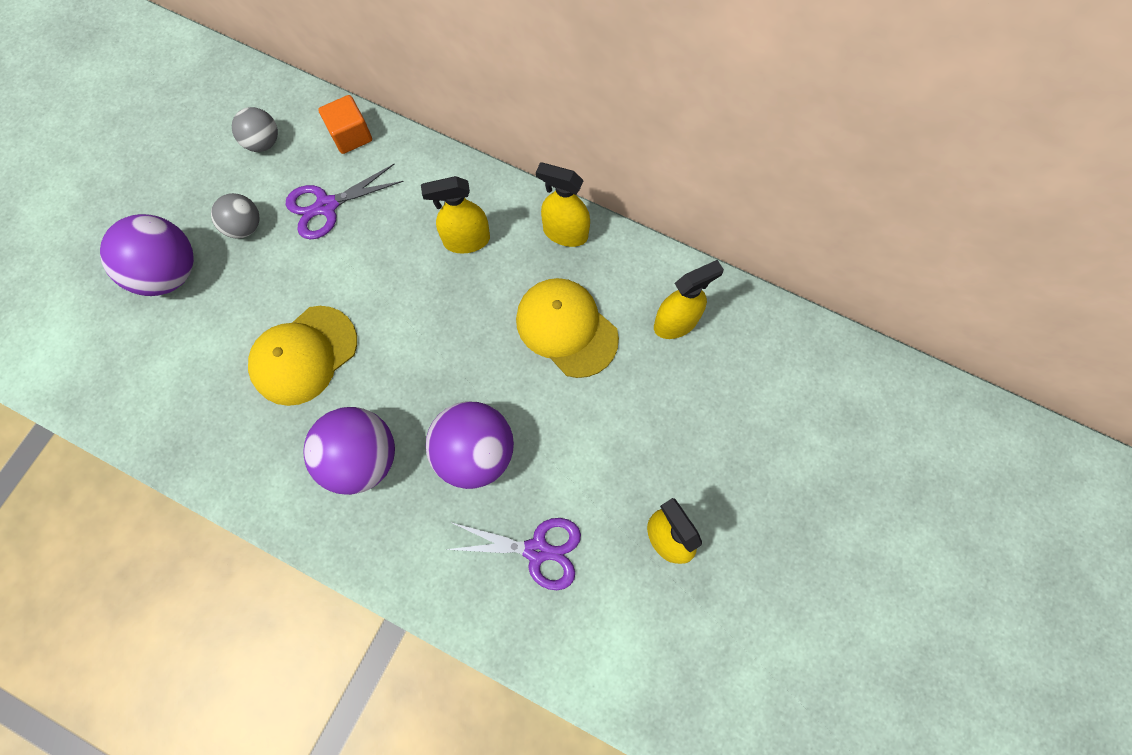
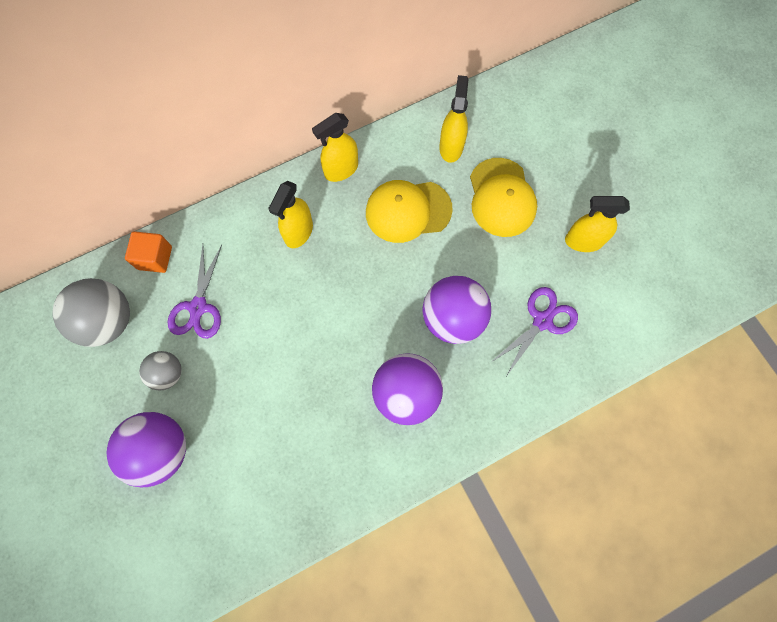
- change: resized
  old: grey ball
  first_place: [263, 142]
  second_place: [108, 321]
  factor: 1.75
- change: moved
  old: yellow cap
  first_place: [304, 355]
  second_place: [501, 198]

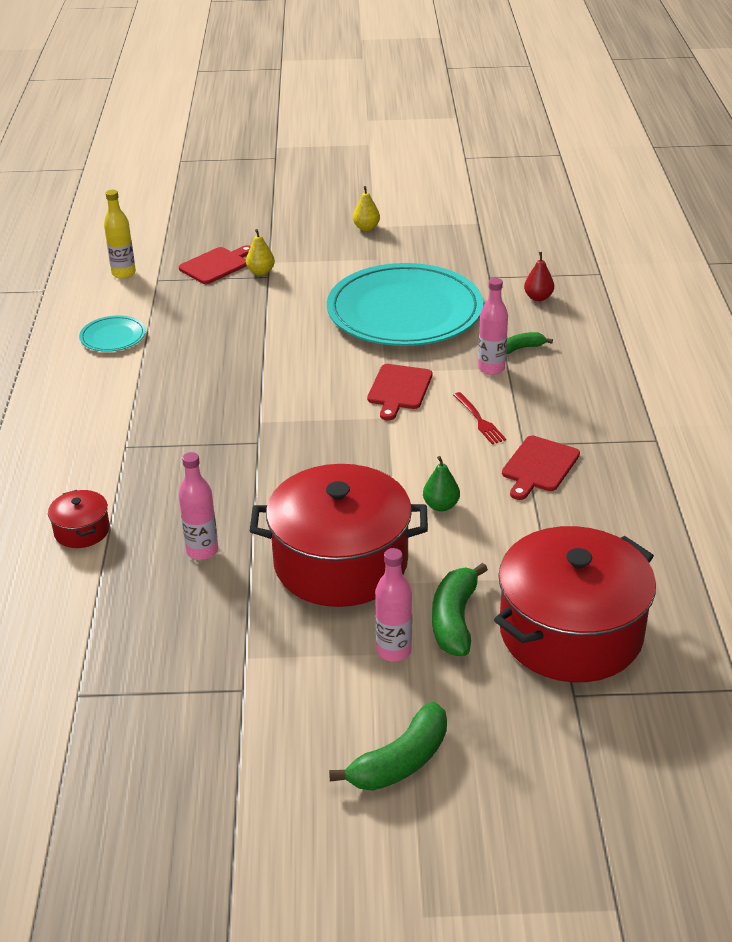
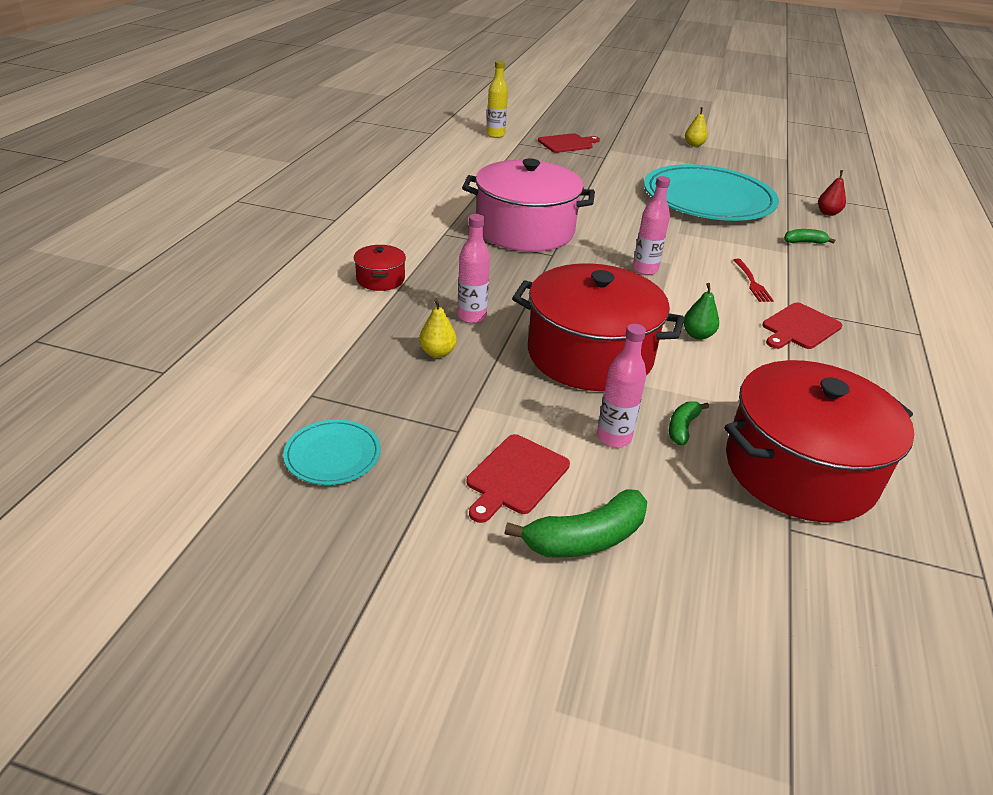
- change: moved
  old: turquoise plate
  first_place: [113, 337]
  second_place: [332, 455]
- change: moved
  old: yellow pear
  first_place: [261, 272]
  second_place: [437, 353]
- change: added
  new: pink pot
  second_place: [525, 230]
- change: moved
  old: red cutting board
  first_place: [399, 389]
  second_place: [515, 476]
- change: moved
  old: pink bottle
  first_place: [491, 368]
  second_place: [645, 269]
- change: resized
  old: green banana
  first_place: [454, 620]
  second_place: [682, 428]
  factor: 0.57

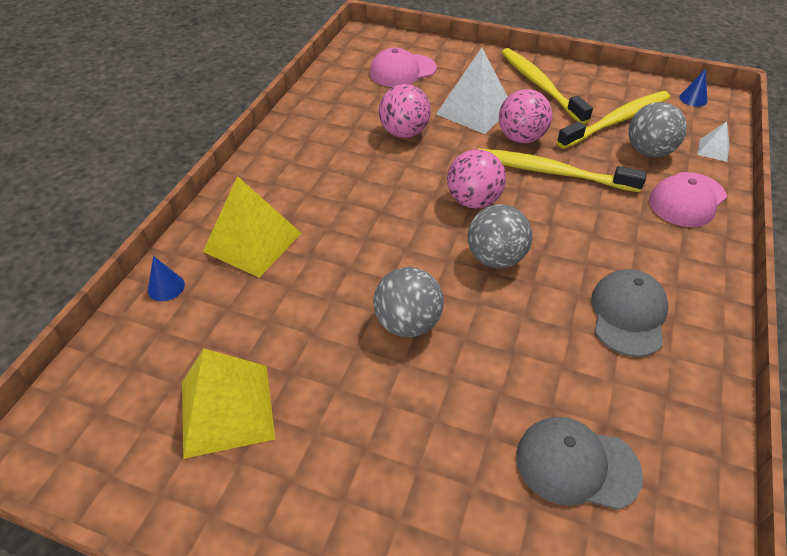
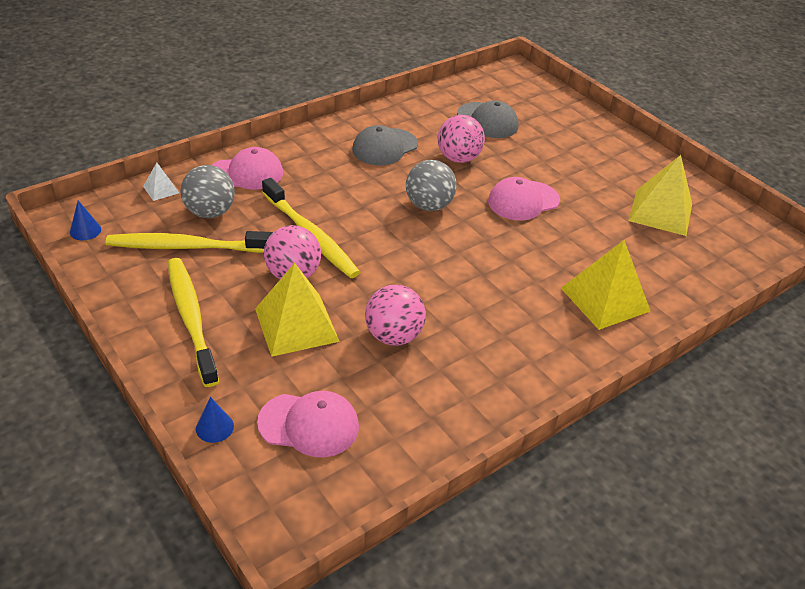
- change: turned
  old: yellow toothbrush
  first_place: [540, 85]
  second_place: [191, 318]
  degrees: 150
- change: moved
  old: blue cone
  first_place: [166, 287]
  second_place: [214, 427]
- change: recoloured
  old: white pyramid
  new: yellow pyramid
  first_place: [474, 110]
  second_place: [296, 324]
- change: moved
  old: pink ball
  first_place: [473, 201]
  second_place: [458, 158]
- change: replaced
  old: grey ball
  new: pink cap
  first_place: [407, 323]
  second_place: [523, 201]

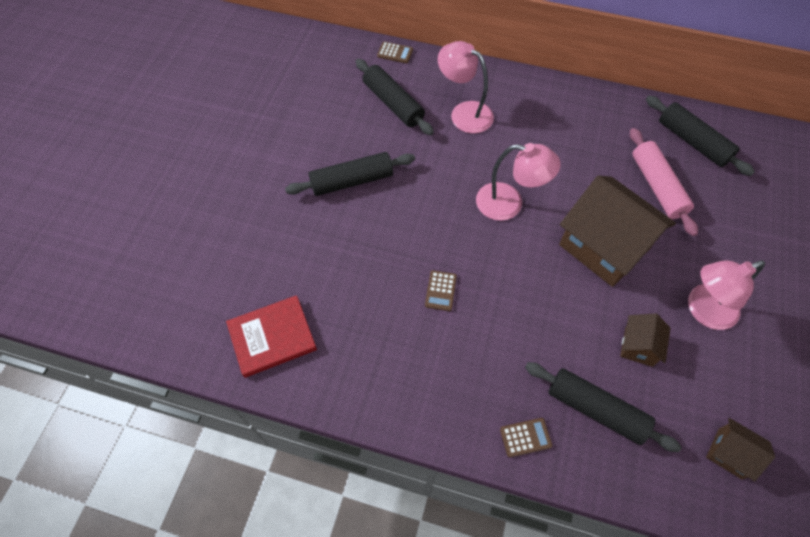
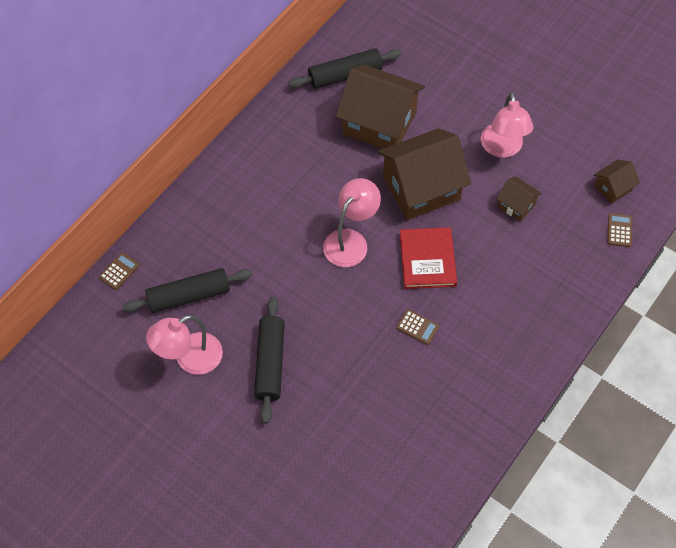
- change: moved
  old: pink lamp
  first_place: [464, 113]
  second_place: [190, 359]
- change: replaced
  old: pink rolling pin
  new: brown house
  first_place: [657, 187]
  second_place: [379, 123]
- change: moved
  old: red book
  first_place: [272, 337]
  second_place: [427, 260]
- change: moved
  old: brown calculator
  first_place: [525, 437]
  second_place: [619, 230]
- change: removed
  old: black rolling pin
  first_place: [596, 409]

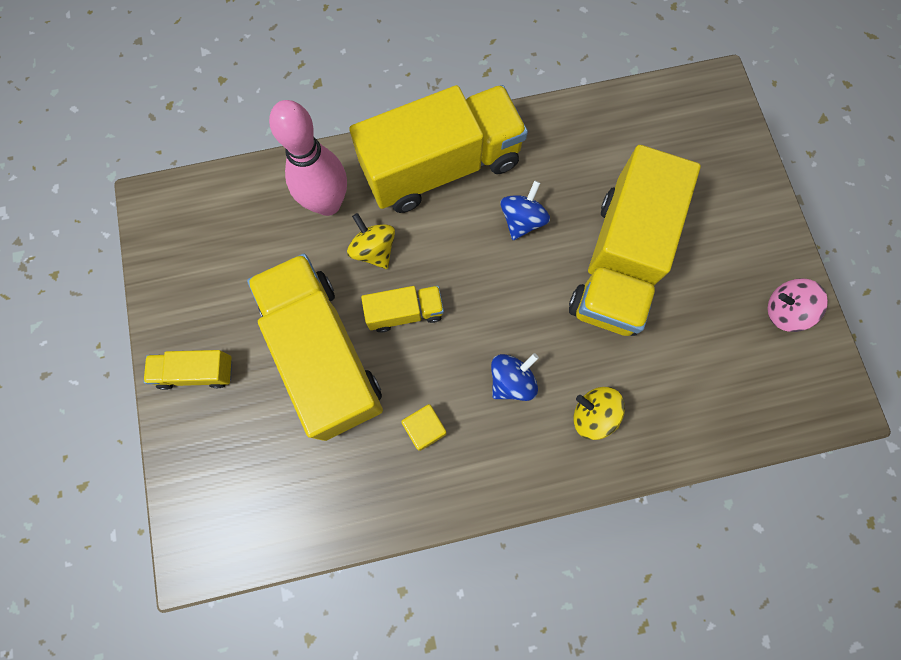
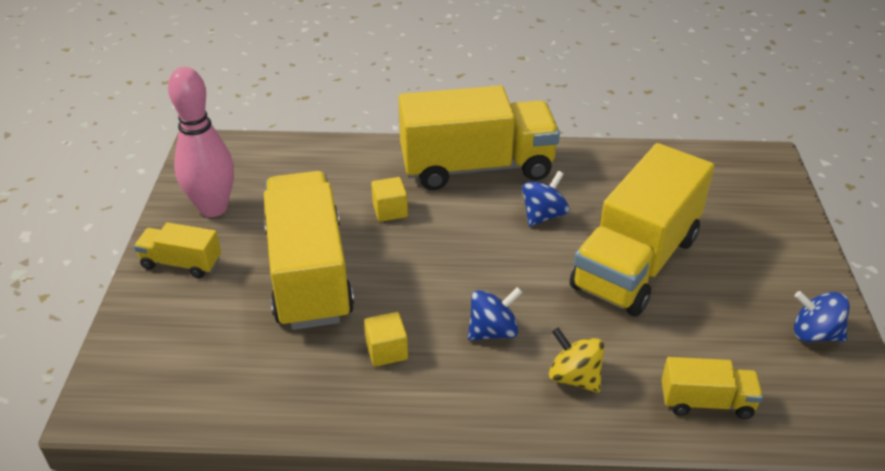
- change: moved
  old: pink bowling pin
  first_place: [327, 203]
  second_place: [213, 208]
- change: replaced
  old: yellow spinning top
  new: yellow cube
  first_place: [374, 250]
  second_place: [390, 210]
- change: moved
  old: yellow truck
  first_place: [405, 312]
  second_place: [706, 402]
- change: recoloured
  old: pink spinning top
  new: blue spinning top
  first_place: [784, 311]
  second_place: [814, 334]

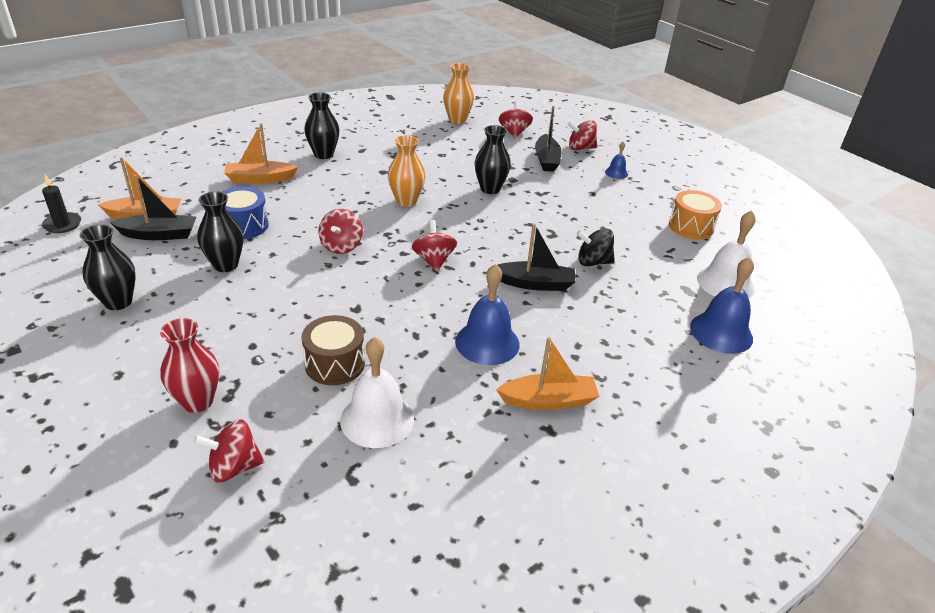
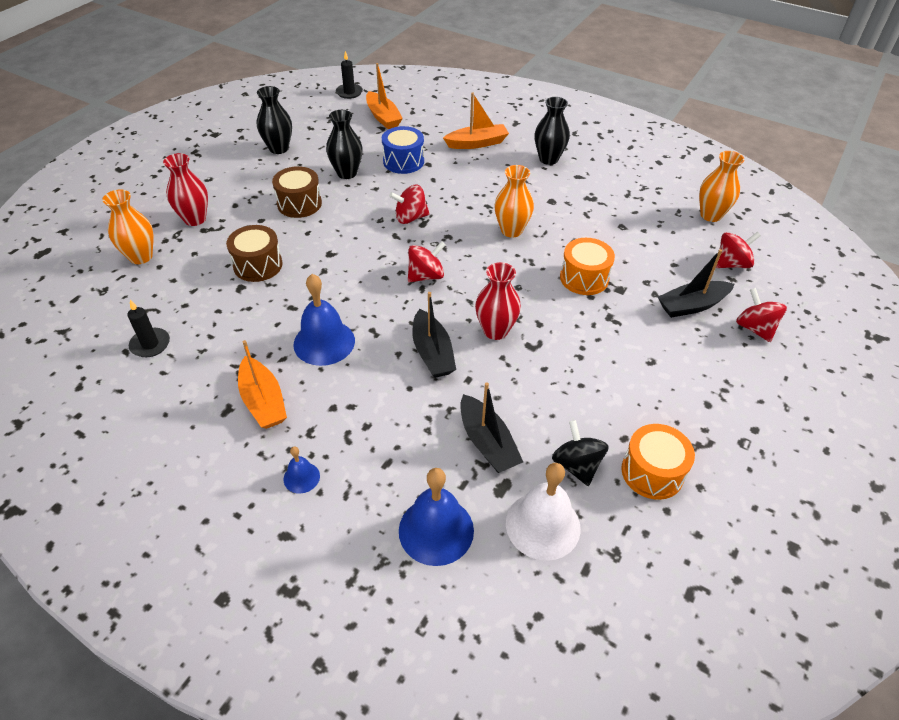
- change: replaced
  old: red spinning top
  new: orange vase
  first_place: [234, 467]
  second_place: [141, 257]
- change: added
  new: black candle
  second_place: [150, 344]
- change: added
  new: brown drum
  second_place: [299, 204]
- change: moved
  old: blue bell
  first_place: [616, 173]
  second_place: [301, 477]
- change: turned
  old: orange boat
  first_place: [260, 179]
  second_place: [477, 143]
  degrees: 105
- change: moved
  old: black boat
  first_place: [159, 234]
  second_place: [487, 443]
- change: added
  new: red vase
  second_place: [495, 331]
- change: moved
  old: black spinning top
  first_place: [593, 262]
  second_place: [576, 465]
- change: replaced
  old: black vase
  new: orange drum
  first_place: [490, 189]
  second_place: [584, 278]
- change: removed
  old: white bell
  first_place: [377, 419]

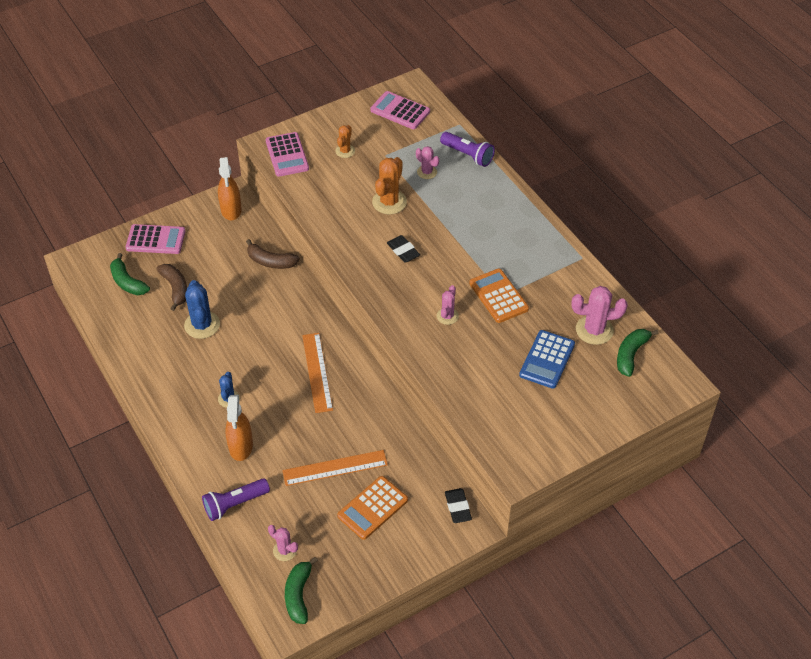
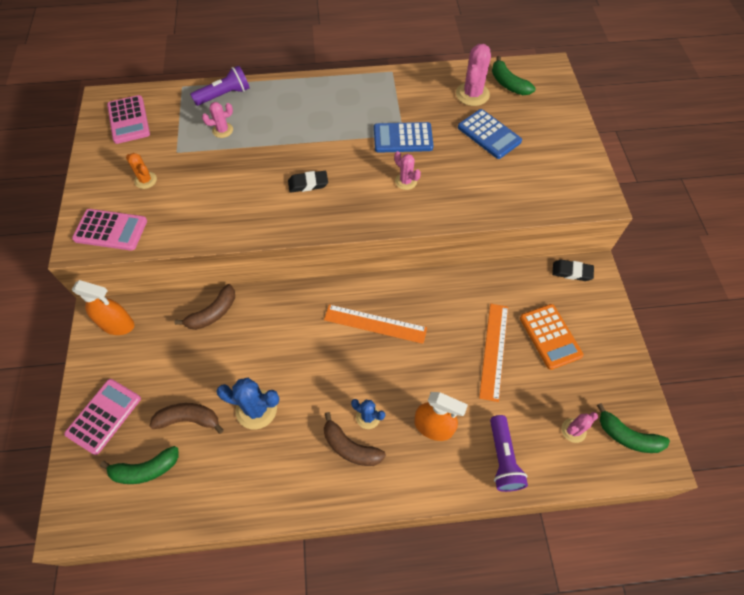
- change: turned
  old: pink calculator
  first_place: [400, 111]
  second_place: [129, 120]
  degrees: -75
- change: added
  new: brown banana
  second_place: [350, 447]
- change: recoloured
  old: orange calculator
  new: blue calculator
  first_place: [498, 296]
  second_place: [403, 138]
- change: removed
  old: orange cactus
  first_place: [389, 202]

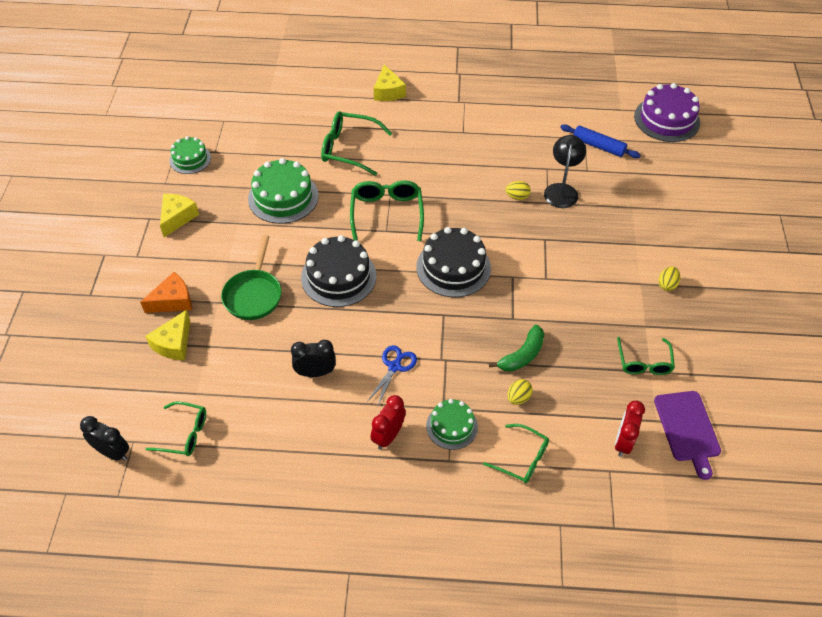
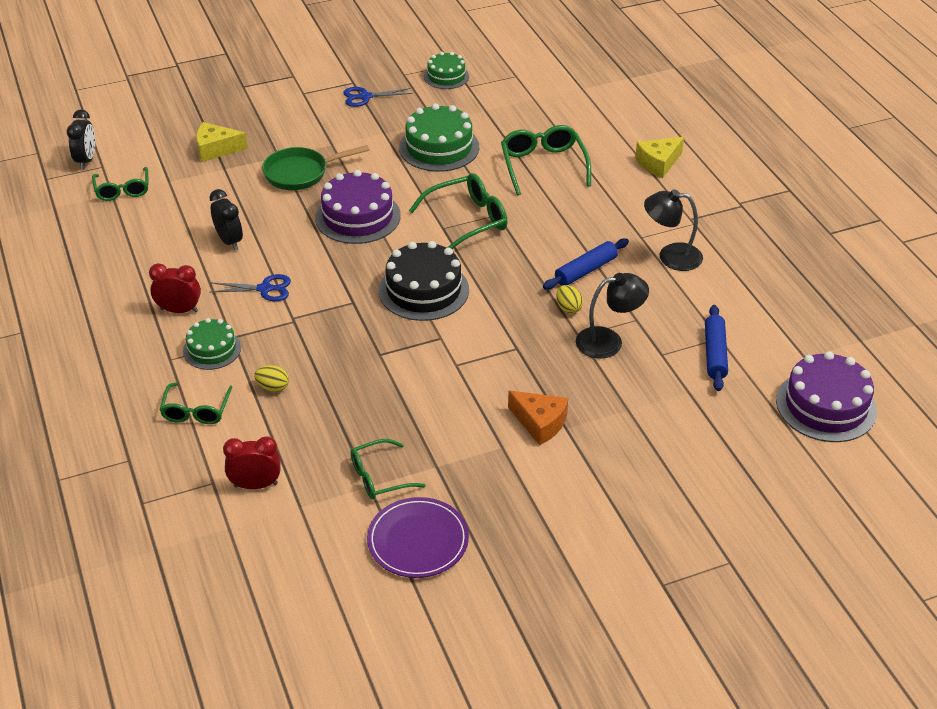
- change: recoloured
  old: black cake
  new: purple cake
  first_place: [338, 276]
  second_place: [358, 216]
- change: replaced
  old: yellow cheese
  new: blue scissors
  first_place: [177, 217]
  second_place: [365, 97]
- change: added
  new: purple plate
  second_place: [418, 540]
- change: moved
  old: orange cheese
  first_place: [173, 301]
  second_place: [540, 423]
- change: added
  new: blue rolling pin
  second_place: [586, 270]
- change: added
  new: black lamp
  second_place: [671, 256]
- change: removed
  old: green banana
  first_place: [522, 355]
- change: removed
  old: purple cutting board
  first_place: [687, 429]
- change: removed
  old: yellow egg
  first_place: [667, 284]

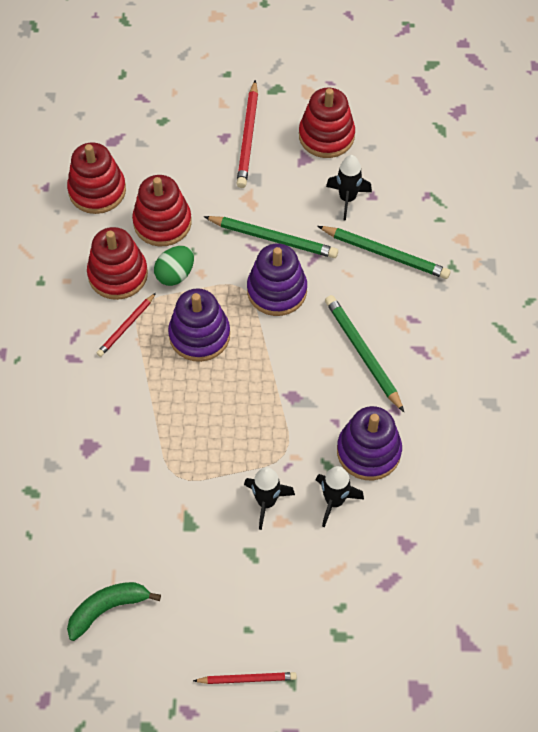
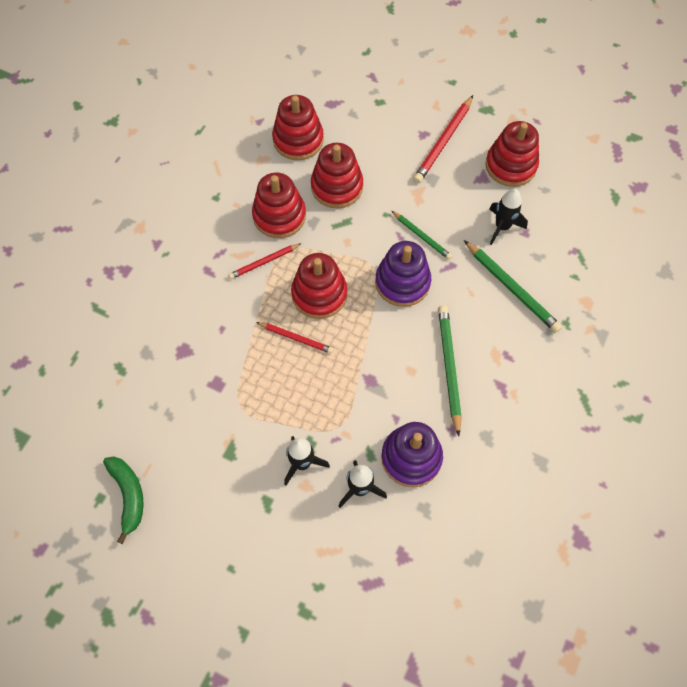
- change: turned
  old: green banana
  first_place: [108, 608]
  second_place: [128, 495]
  degrees: 75
- change: moved
  old: red pencil
  first_place: [247, 679]
  second_place: [296, 338]
- change: recoloured
  old: purple stacking toy
  new: red stacking toy
  first_place: [199, 335]
  second_place: [319, 294]
- change: resized
  old: green pencil
  first_place: [273, 238]
  second_place: [422, 236]
  factor: 0.61
- change: removed
  old: green egg
  first_place: [175, 274]

